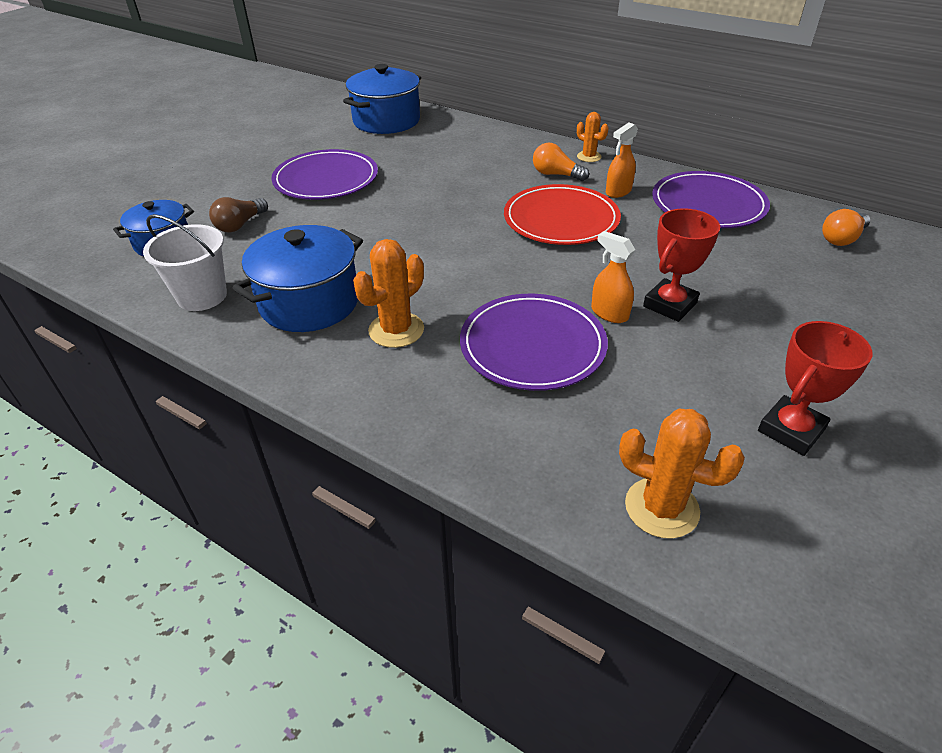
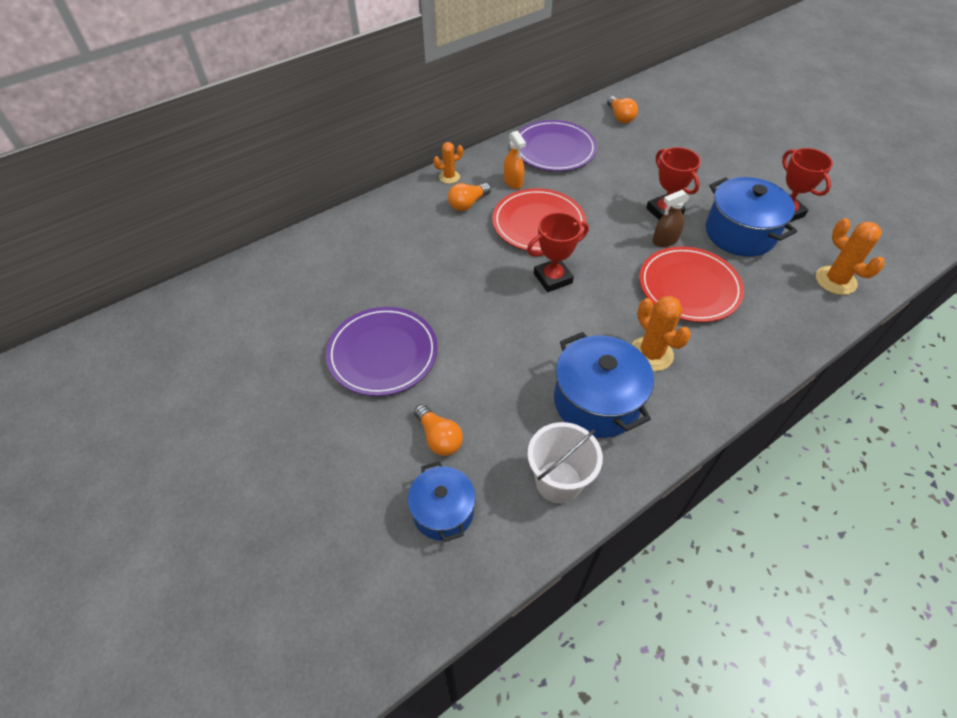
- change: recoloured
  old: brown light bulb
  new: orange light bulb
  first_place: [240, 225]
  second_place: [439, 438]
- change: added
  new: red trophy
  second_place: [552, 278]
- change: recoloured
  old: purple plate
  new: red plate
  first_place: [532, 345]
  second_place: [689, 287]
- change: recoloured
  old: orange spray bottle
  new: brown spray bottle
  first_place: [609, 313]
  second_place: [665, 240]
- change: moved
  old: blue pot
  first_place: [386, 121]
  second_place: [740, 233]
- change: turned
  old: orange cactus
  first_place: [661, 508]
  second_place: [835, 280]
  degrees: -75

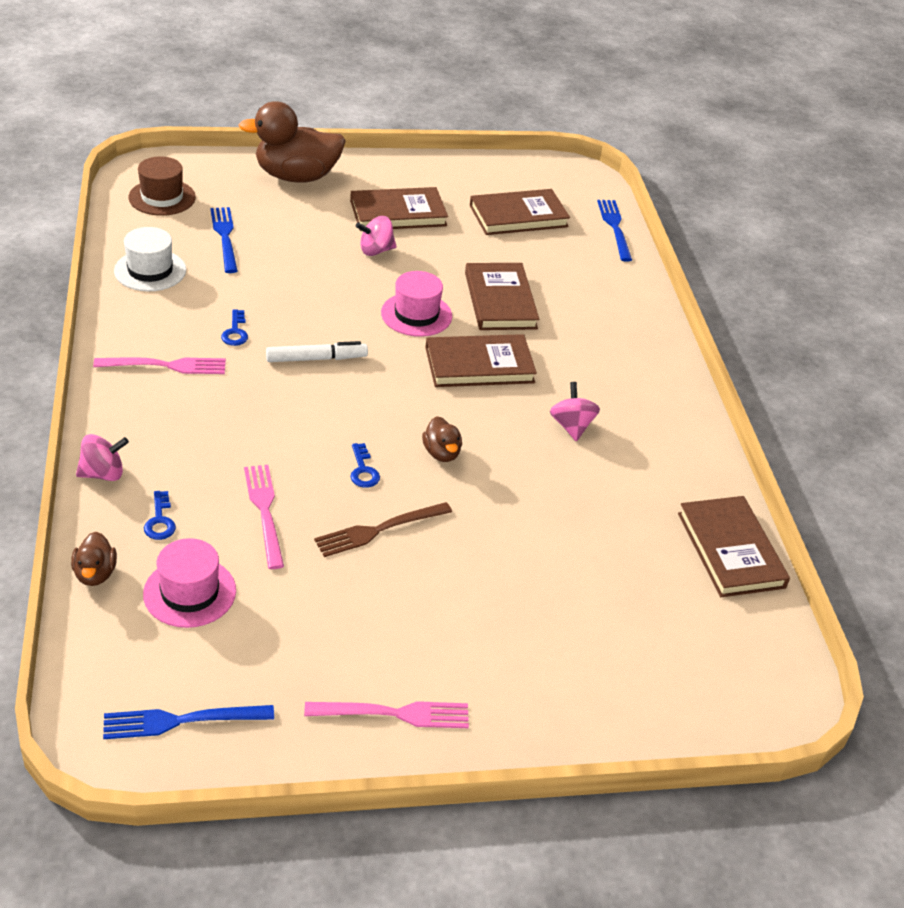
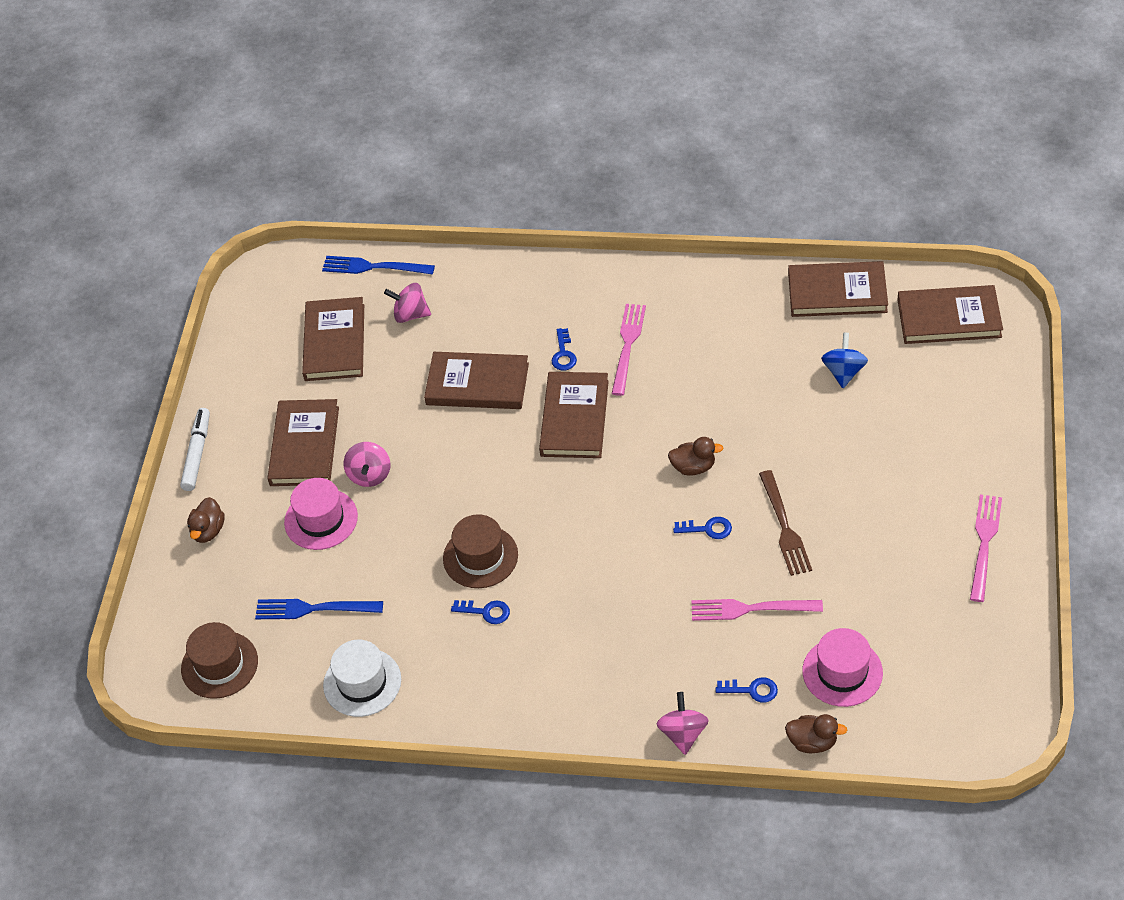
- change: moved
  old: white marker
  first_place: [316, 359]
  second_place: [197, 453]
- change: resized
  old: brown duck
  first_place: [296, 177]
  second_place: [208, 531]
  factor: 0.46
- change: moved
  old: pink hat
  first_place: [416, 314]
  second_place: [321, 519]
- change: moved
  old: pink spinning top
  first_place: [571, 426]
  second_place: [410, 314]
- change: added
  new: brown hat
  second_place: [480, 557]
- change: added
  new: blue key
  second_place: [563, 354]
- change: moved
  old: pink fork
  first_place: [167, 365]
  second_place: [628, 345]
- change: added
  new: blue spinning top
  second_place: [843, 372]
- change: added
  new: brown book
  second_place: [949, 318]
- change: removed
  old: blue fork
  first_place: [180, 721]

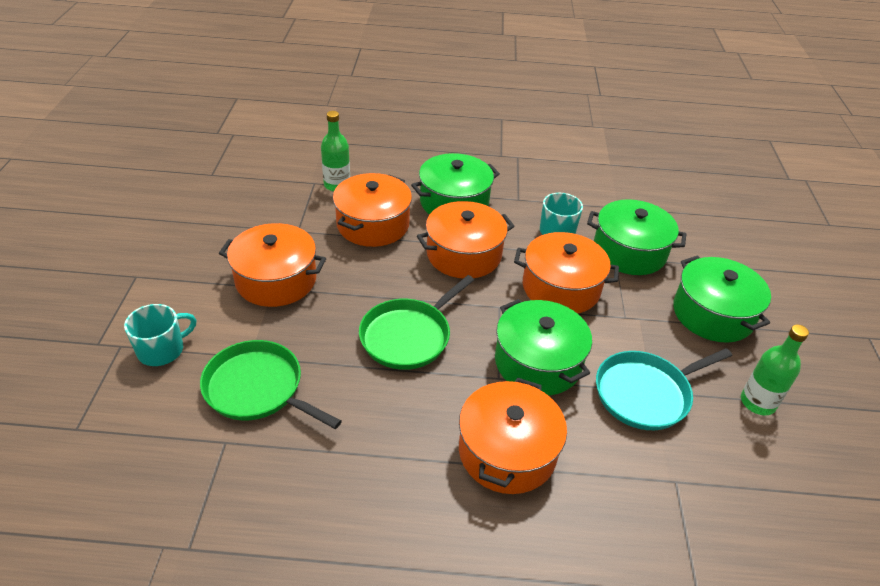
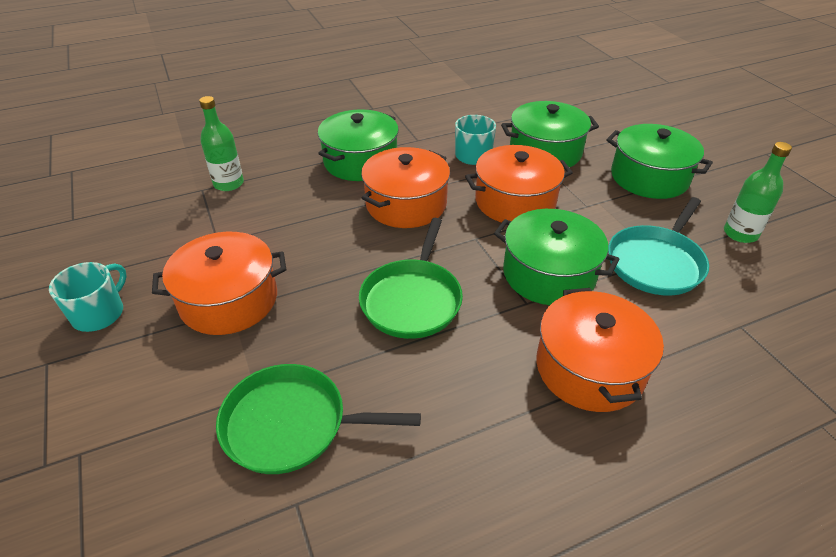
- change: moved
  old: turquoise mug
  first_place: [162, 350]
  second_place: [99, 313]
- change: removed
  old: orange pot
  first_place: [373, 224]

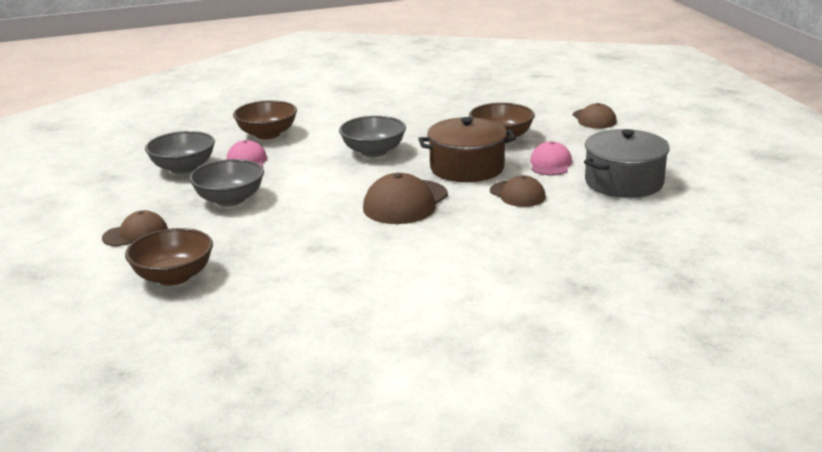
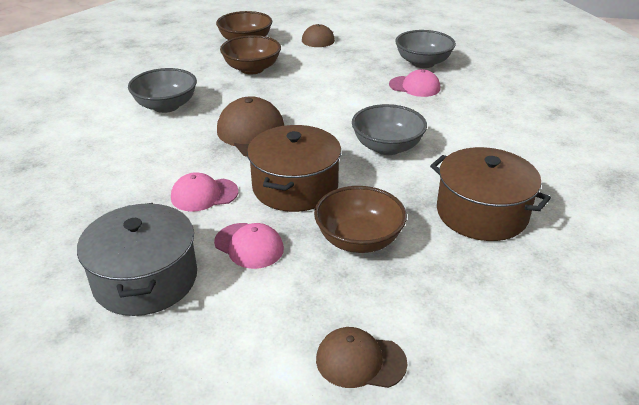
- change: moved
  old: grey bowl
  first_place: [230, 200]
  second_place: [166, 106]
- change: recoloured
  old: brown cap
  new: pink cap
  first_place: [517, 194]
  second_place: [204, 195]
- change: moved
  old: brown bowl
  first_place: [267, 134]
  second_place: [252, 69]
- change: added
  new: brown pot
  second_place: [481, 213]

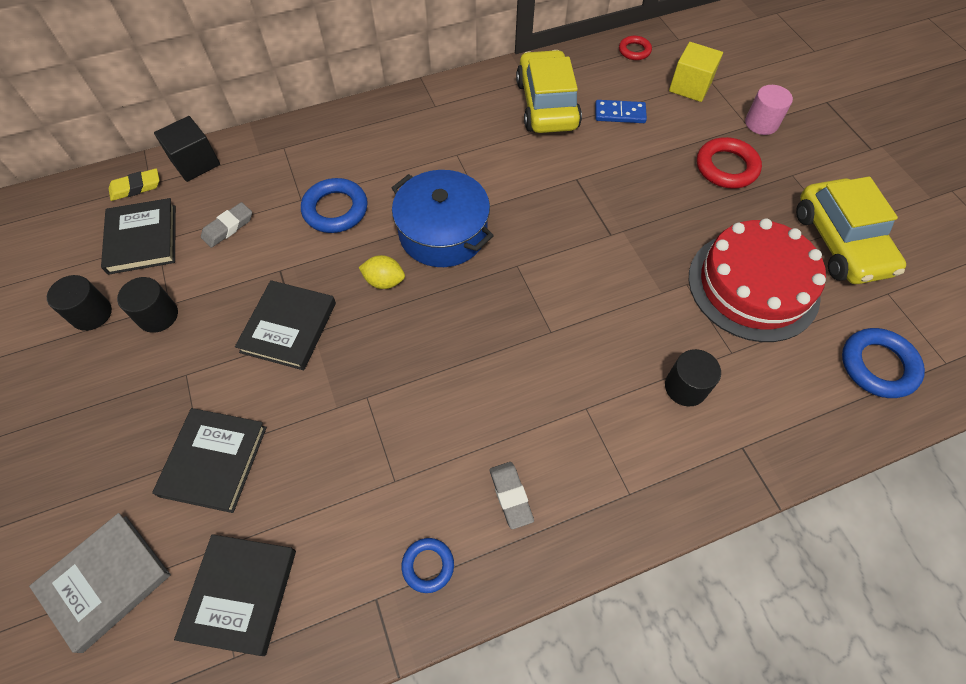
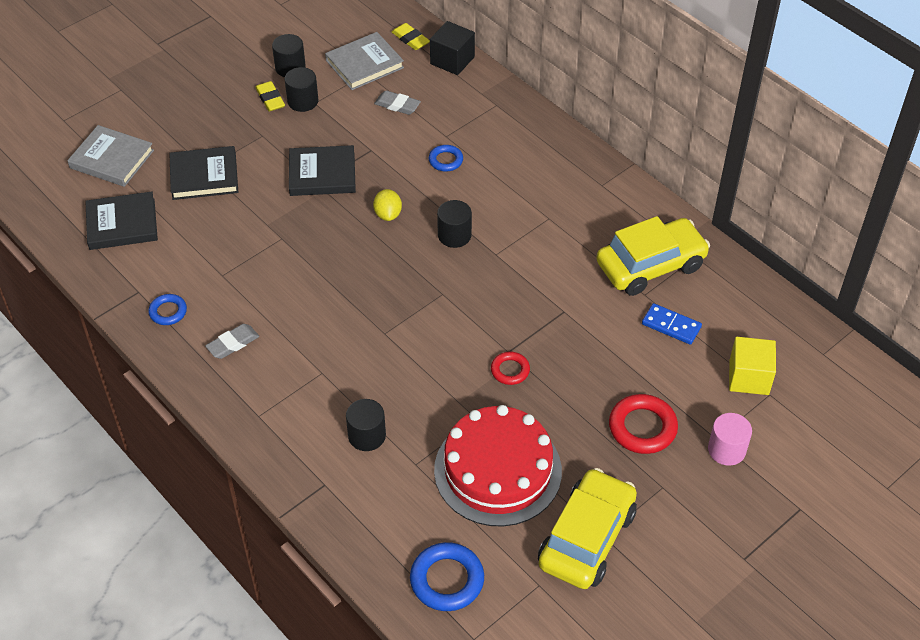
- change: added
  new: yellow eraser
  second_place: [270, 99]
- change: recoloured
  old: black book
  new: grey book
  first_place: [142, 239]
  second_place: [364, 64]
- change: resized
  old: blue ring
  first_place: [335, 209]
  second_place: [445, 160]
  factor: 0.59
- change: replaced
  old: blue pot
  new: black cylinder
  first_place: [443, 232]
  second_place: [454, 235]
- change: moved
  old: red ring
  first_place: [634, 51]
  second_place: [510, 370]
- change: turned
  old: yellow car
  first_place: [840, 242]
  second_place: [586, 538]
  degrees: 150
- change: turned
  old: blue domino
  first_place: [620, 114]
  second_place: [671, 326]
  degrees: -45

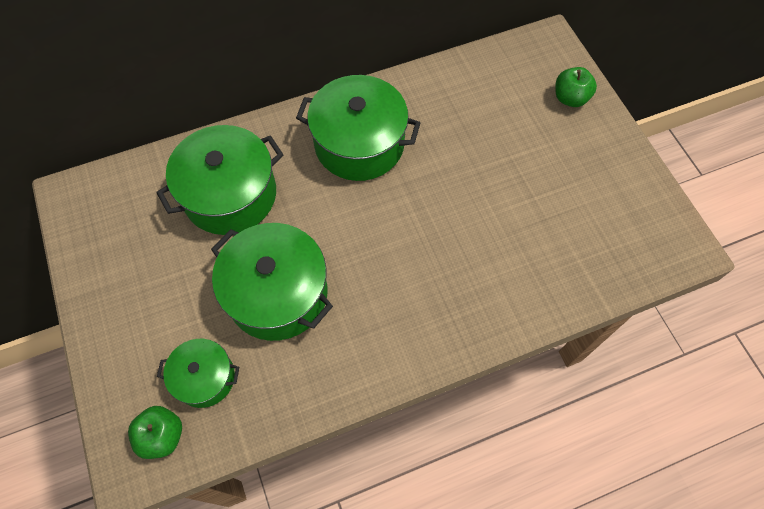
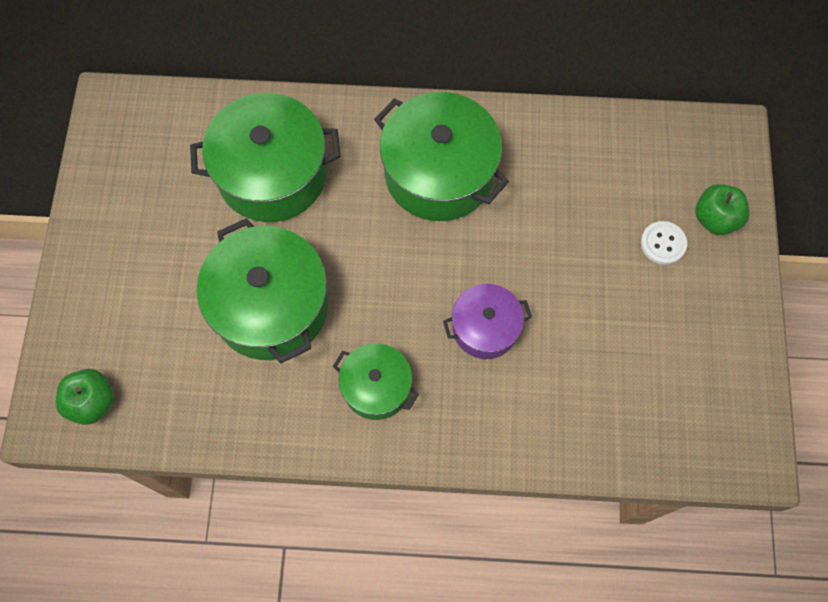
- change: moved
  old: green pot
  first_place: [205, 378]
  second_place: [376, 387]
- change: added
  new: purple pot
  second_place: [485, 328]
- change: added
  new: white button
  second_place: [663, 243]

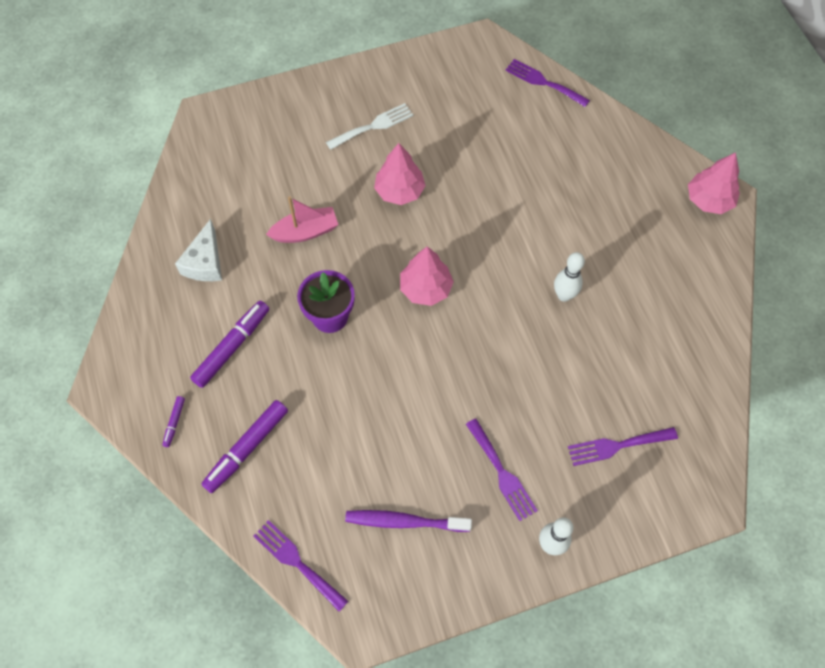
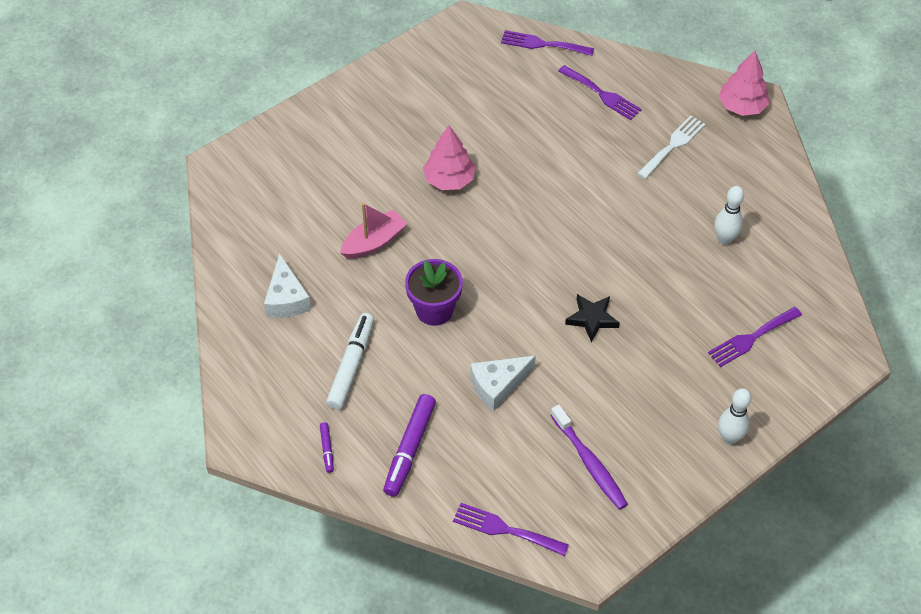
- change: recoloured
  old: purple marker
  new: white marker
  first_place: [232, 347]
  second_place: [351, 365]
- change: added
  new: white cheese
  second_place: [498, 385]
- change: turned
  old: purple toothbrush
  first_place: [405, 521]
  second_place: [589, 462]
  degrees: -105
- change: moved
  old: purple fork
  first_place: [502, 473]
  second_place: [602, 94]
- change: added
  new: black star
  second_place: [592, 319]
- change: moved
  old: white fork
  first_place: [373, 126]
  second_place: [673, 145]
- change: moved
  old: white bowling pin
  first_place: [564, 295]
  second_place: [724, 239]
- change: removed
  old: pink tree
  first_place: [426, 288]

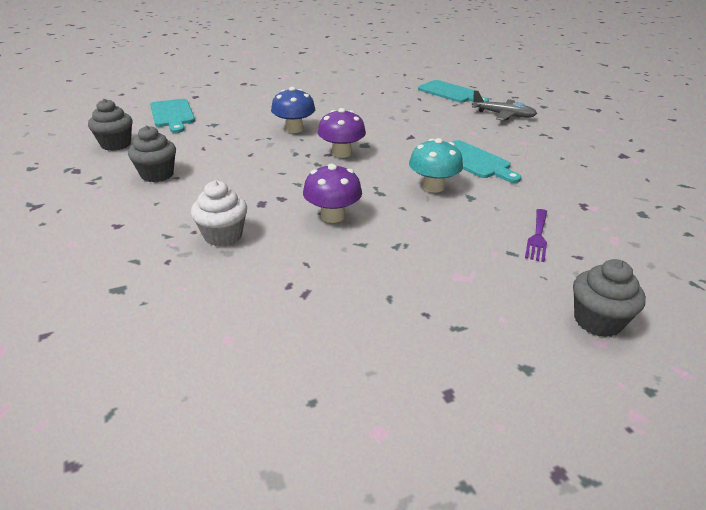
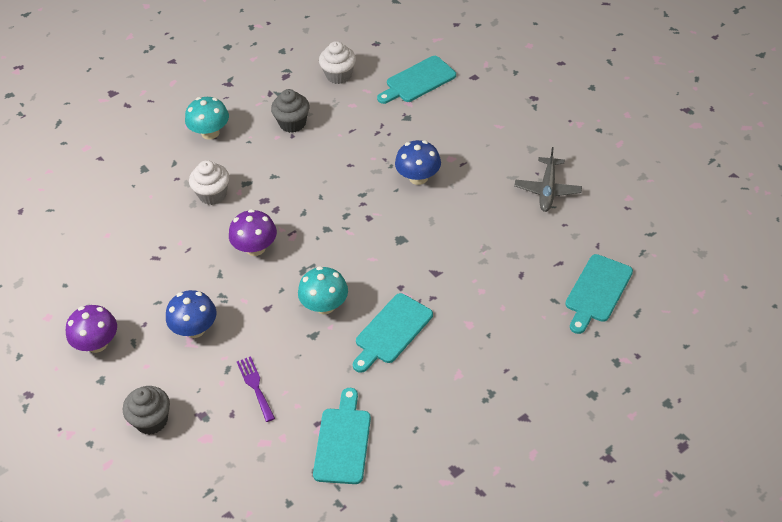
- change: moved
  old: purple mushroom
  first_place: [341, 153]
  second_place: [97, 343]
- change: added
  new: blue mushroom
  second_place: [195, 329]
- change: added
  new: turquoise mushroom
  second_place: [210, 133]
- change: turned
  old: purple fork
  first_place: [537, 237]
  second_place: [255, 386]
  degrees: 60
- change: added
  new: turquoise cutting board
  second_place: [343, 441]
- change: recoloured
  old: grey cupcake
  new: white cupcake
  first_place: [116, 144]
  second_place: [339, 75]
- change: moved
  old: grey plane
  first_place: [503, 115]
  second_place: [547, 189]

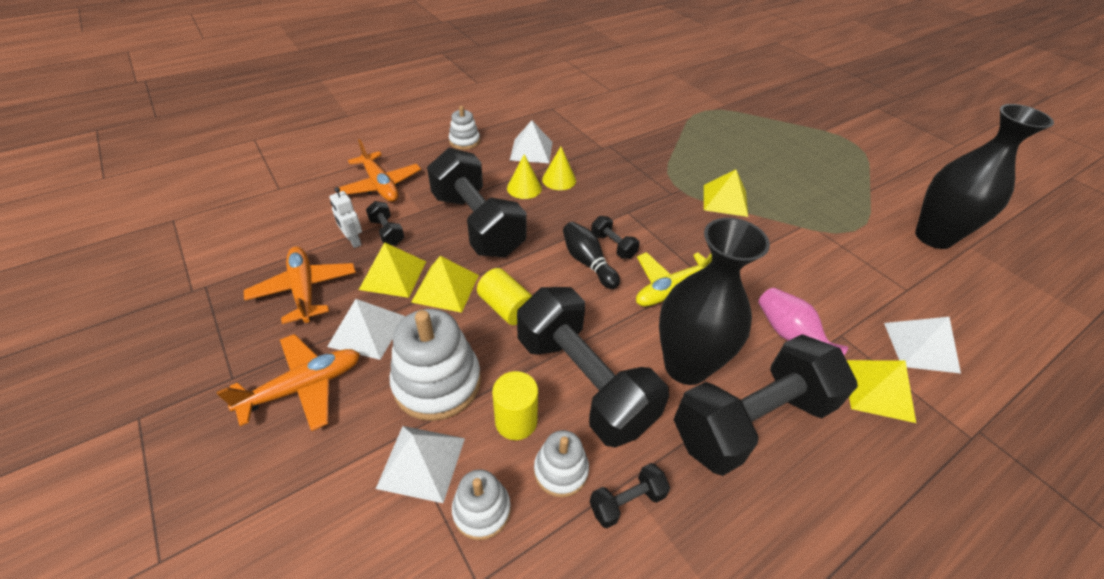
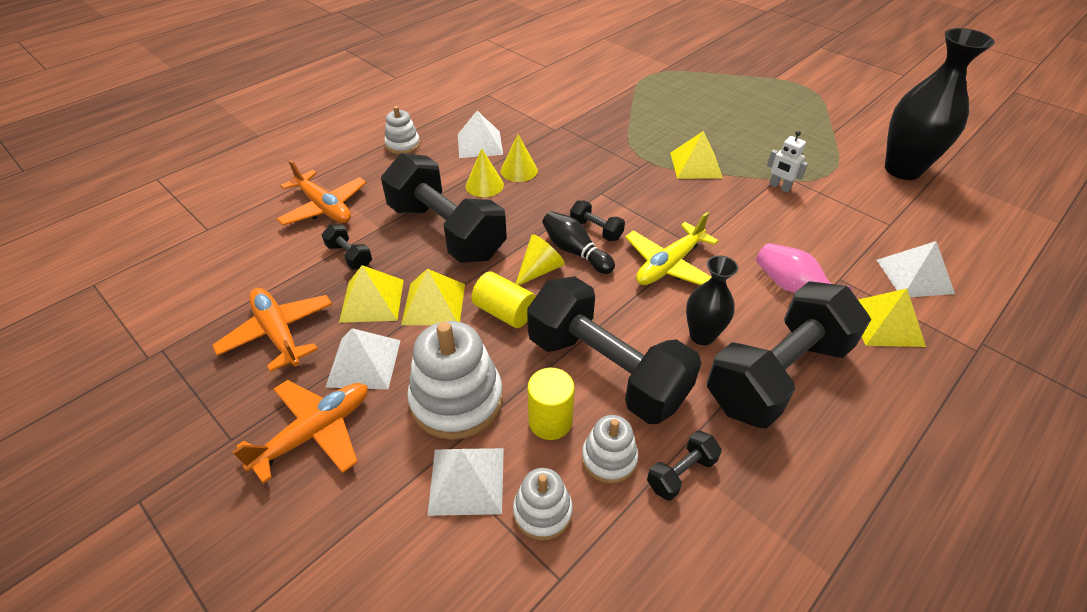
- change: added
  new: yellow cone
  second_place: [540, 270]
- change: resized
  old: black vase
  first_place: [686, 366]
  second_place: [702, 335]
  factor: 0.55
- change: moved
  old: white robot
  first_place: [353, 241]
  second_place: [779, 187]

